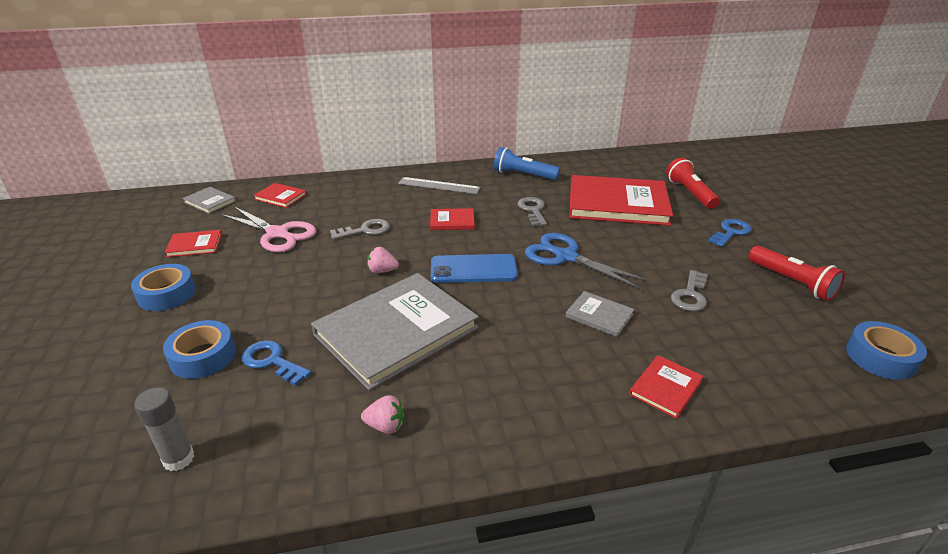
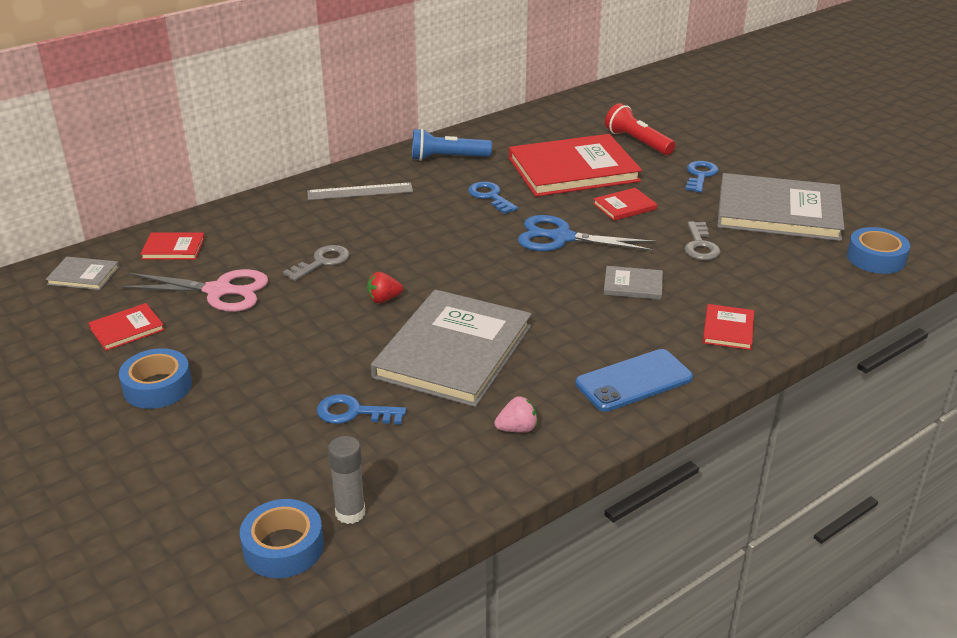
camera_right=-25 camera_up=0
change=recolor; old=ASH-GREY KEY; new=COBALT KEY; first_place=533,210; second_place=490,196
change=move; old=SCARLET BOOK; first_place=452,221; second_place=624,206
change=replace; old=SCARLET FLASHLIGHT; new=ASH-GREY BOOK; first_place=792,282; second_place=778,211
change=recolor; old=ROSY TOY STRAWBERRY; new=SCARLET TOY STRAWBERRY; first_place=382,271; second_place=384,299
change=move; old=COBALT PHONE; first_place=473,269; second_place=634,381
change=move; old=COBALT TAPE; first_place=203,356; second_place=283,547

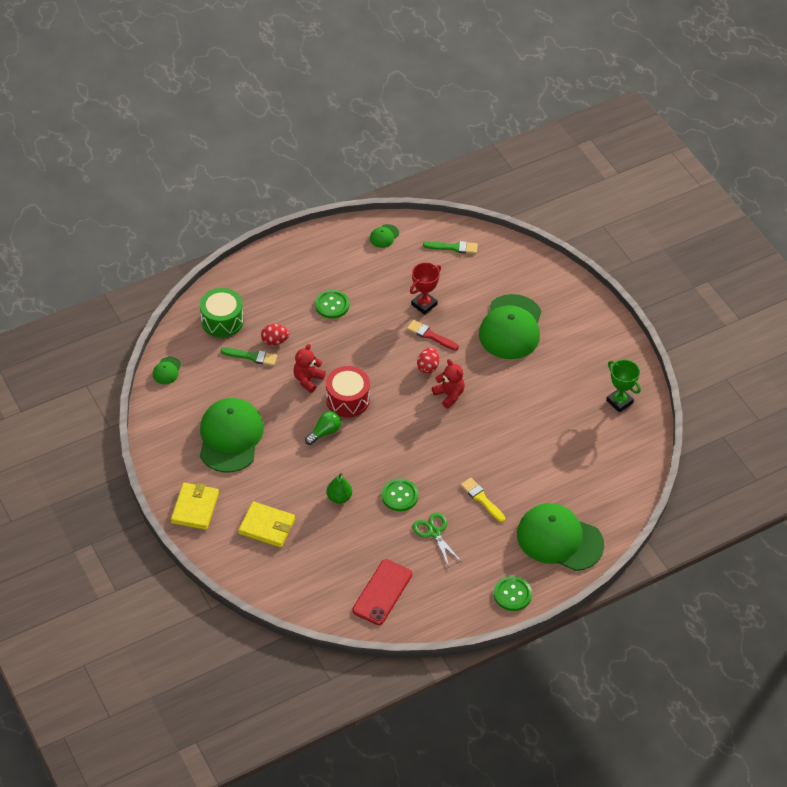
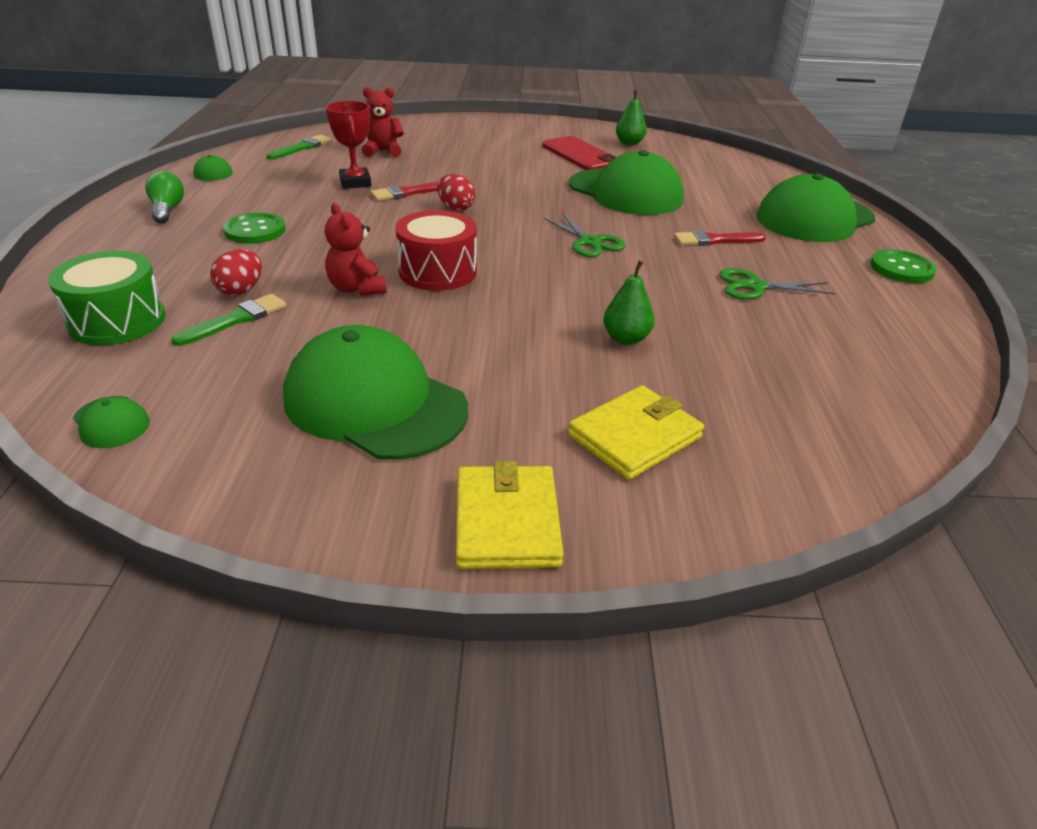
camera_right=-60 camera_up=-15
change=move; old=GREEN CAP; first_place=511,327; second_place=625,192
change=move; old=SCARLET STUFFED BEAR; first_place=449,395; second_place=382,151
change=replace; old=GREEN PRIZE CUP; new=GREEN PEAR; first_place=619,401; second_place=629,143
change=move; old=GREEN LIGHT BULB; first_place=324,432; second_place=167,210
change=delete; old=GREEN SHIRT BUTTON; first_place=399,496
change=recolor; old=BRIGHT YELLOW BRUSH; new=SCARLET BRUSH; first_place=481,499; second_place=714,240
change=rotate; old=BRIGHT YELLOW CARD WALLET; first_place=195,508; second_place=506,521; degrees=45
change=move; old=SCARLET PHONE; first_place=382,592; second_place=579,154
change=insert; new=GREEN SHEARS; second_place=590,242

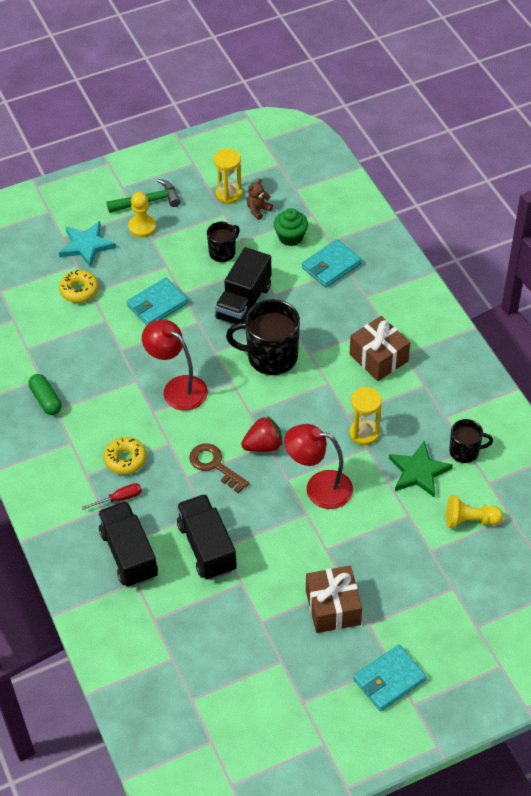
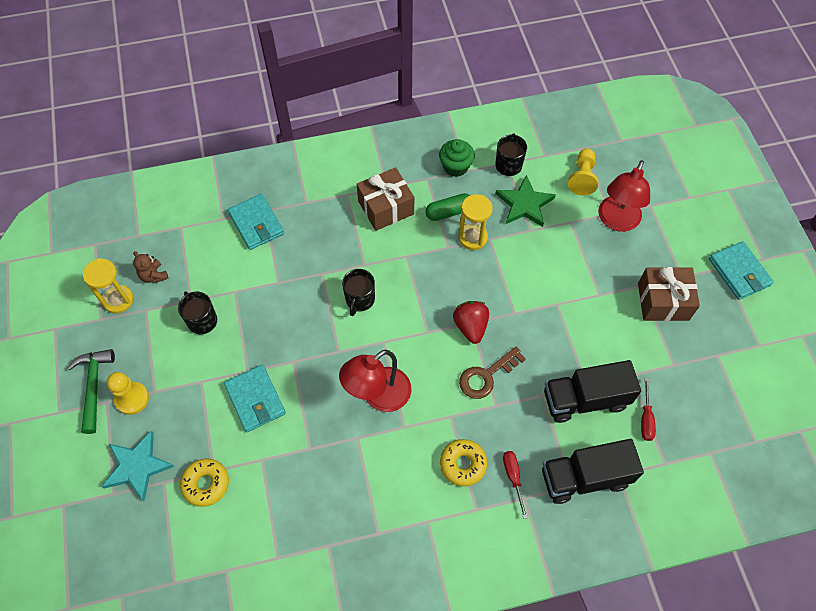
camera_right=-80 camera_up=10
change=move; old=GREEN CUPCAKE; first_place=290,237; second_place=455,167
change=delete; old=JET-BLACK LORRY; first_place=244,302
change=resize; old=JET-BLACK MUG; first_place=271,357; second_place=360,300; factor=0.56
change=move; old=GREEN CAPSULE; first_place=46,400; second_place=449,212
change=move; old=SCARLET LAMP; first_place=319,488; second_place=616,221
change=insert; new=SCARLET FLAT SCREWDRIVER; second_place=646,418

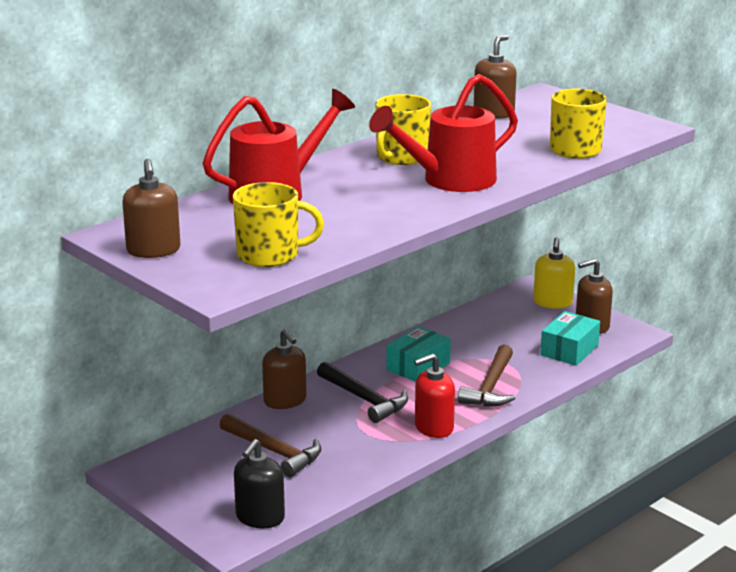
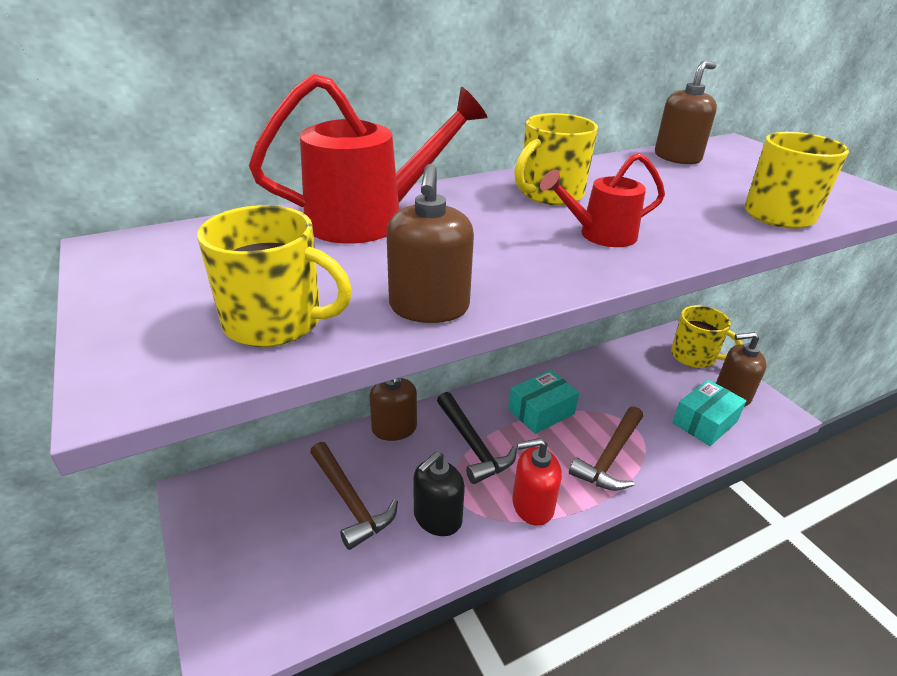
camera_right=15 camera_up=10
change=resize; old=SCARLET SPRINKLING CAN; first_place=449,181; second_place=600,235; factor=0.58
change=move; old=RUSSET SOAP DISPENSER; first_place=153,250; second_place=429,307
change=replace; old=BRIGHT YELLOW SOAP DISPENSER; new=BRIGHT YELLOW MUG; first_place=552,302; second_place=694,357
change=move; old=JET-BLACK SOAP DISPENSER; first_place=260,517; second_place=437,518

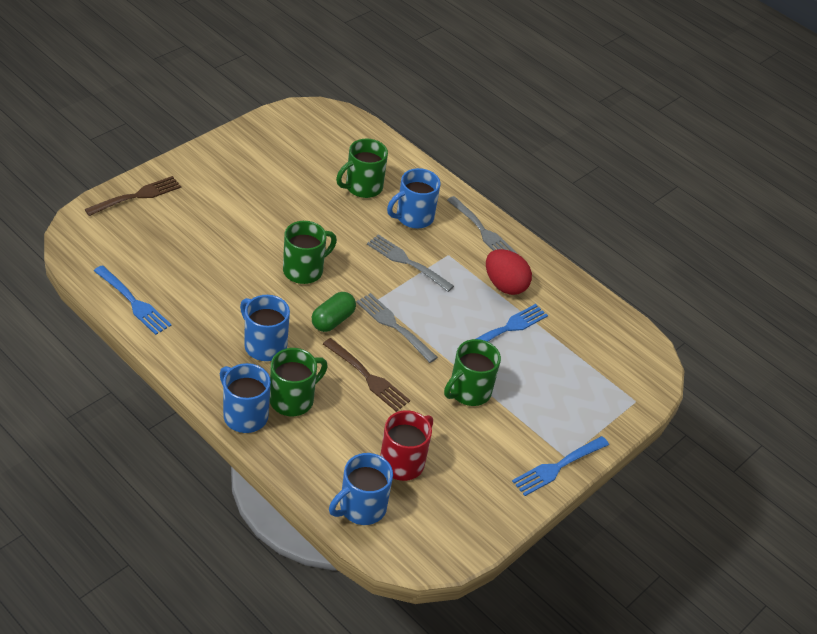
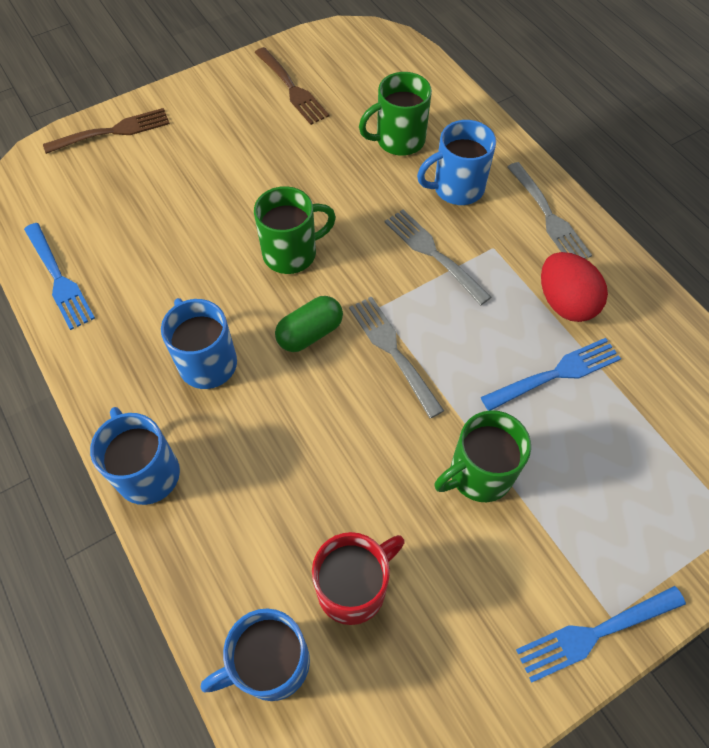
camera_right=20 camera_up=15
change=move; old=RUSSET DINNER FORK; first_place=367,376; second_place=291,88
change=delete; old=GREEN MUG; first_place=293,399

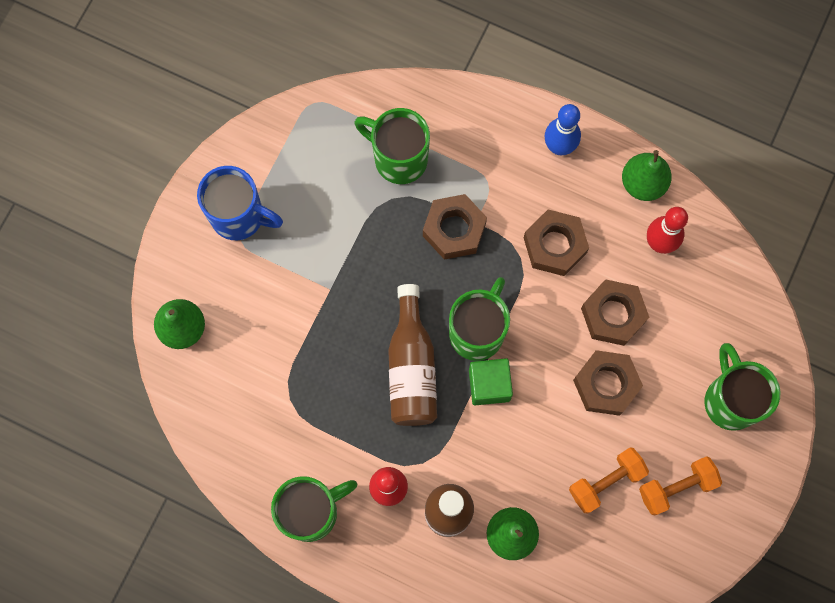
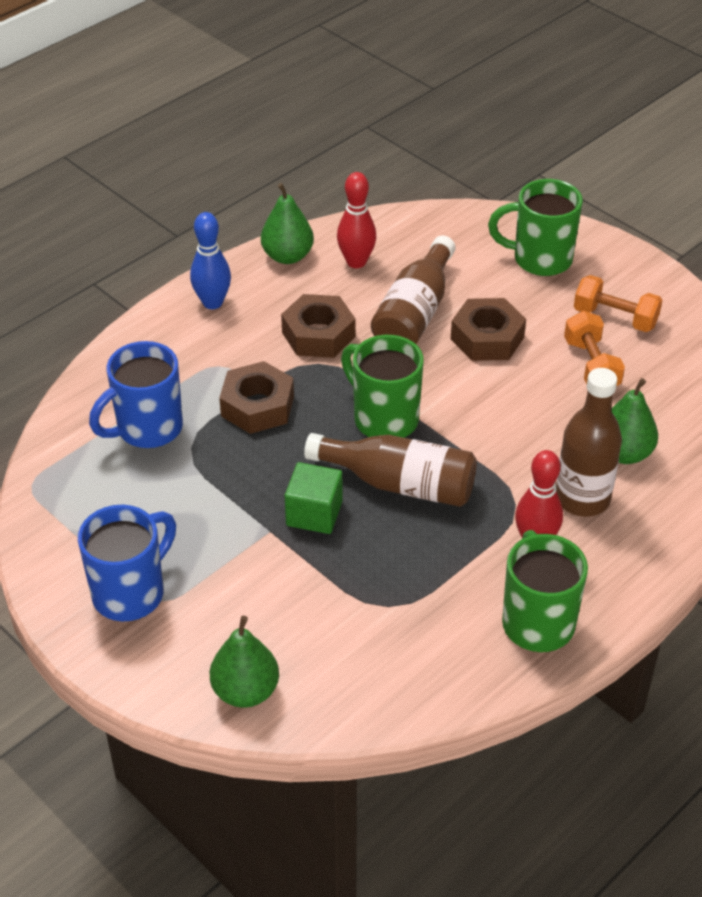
camera_right=-70 camera_up=-30
change=recolor; old=GREEN MUG; new=COBALT MUG; first_place=398,158; second_place=147,429
change=replace; old=RUSSET HEX NUT; new=RUSSET BOTTLE; first_place=613,315; second_place=415,313
change=move; old=GREEN CUBE; first_place=489,385; second_place=314,513
change=rotate; old=BRIGHT ORANGE HAND WEIGHT; first_place=676,487; second_place=615,318; degrees=-60

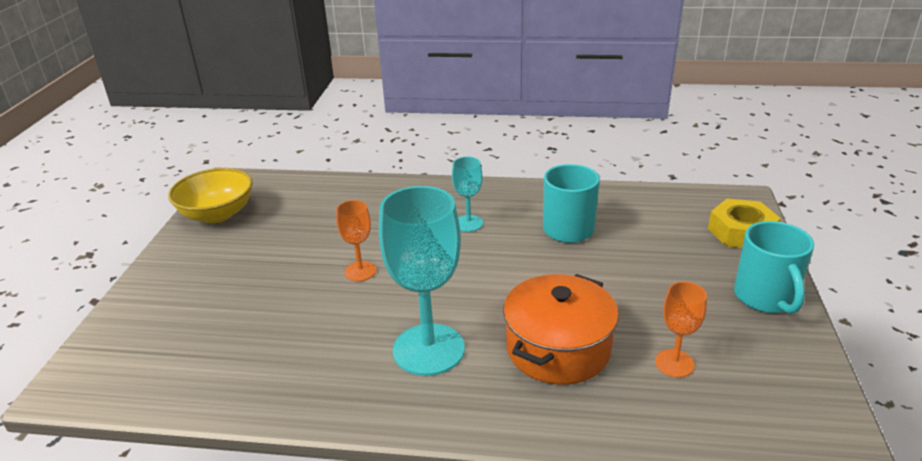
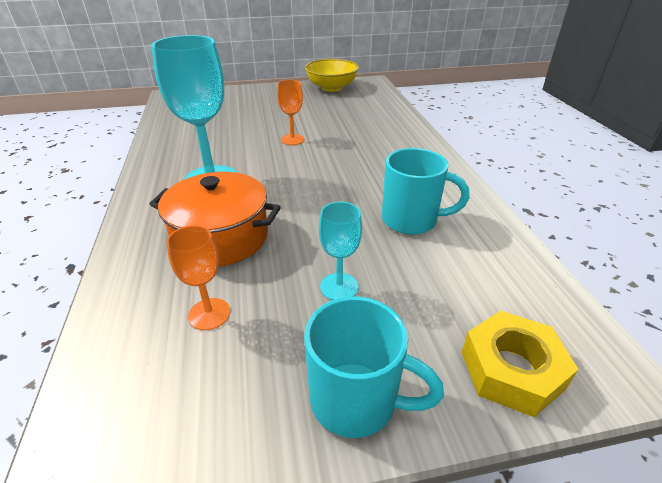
camera_right=70 camera_up=5
change=move; old=TURQUOISE CHALICE; first_place=468,223; second_place=339,287
change=rotate; old=TURQUOISE MUG; first_place=765,298; second_place=356,400; degrees=-135

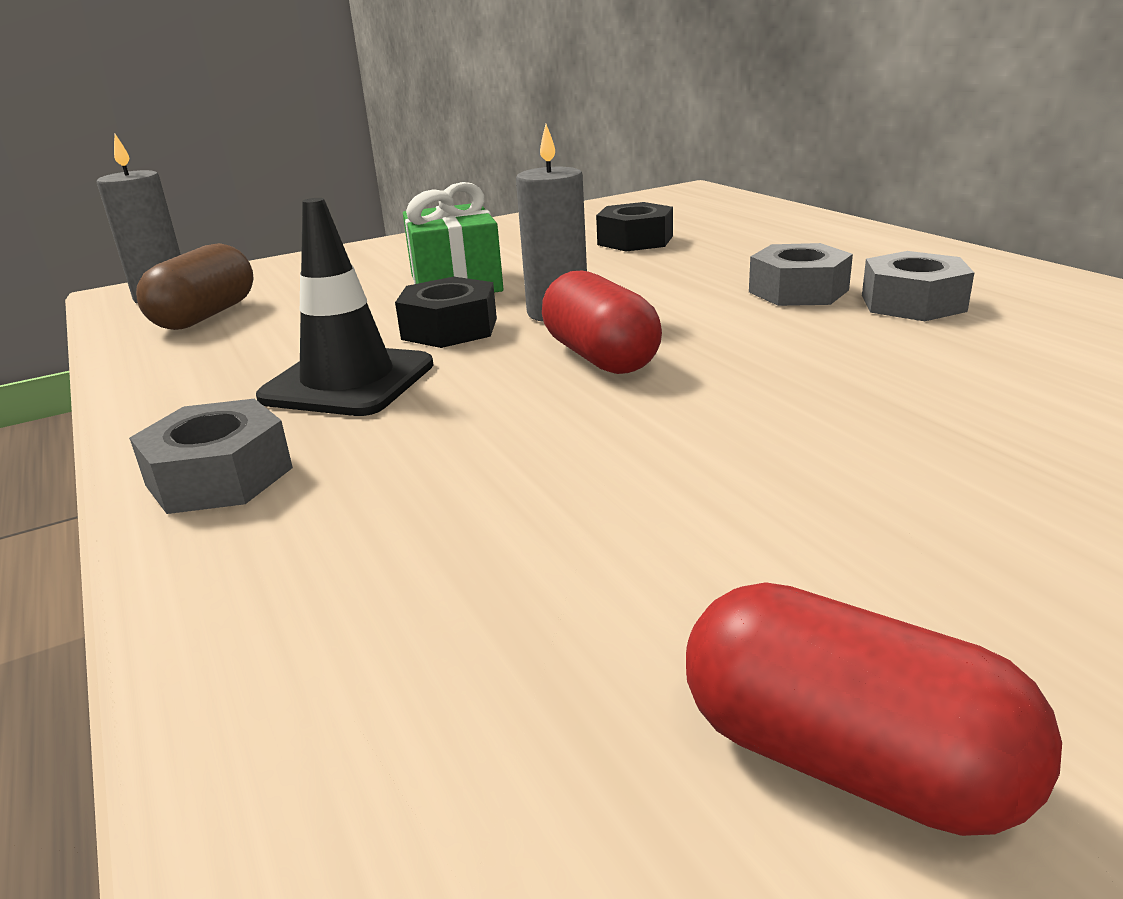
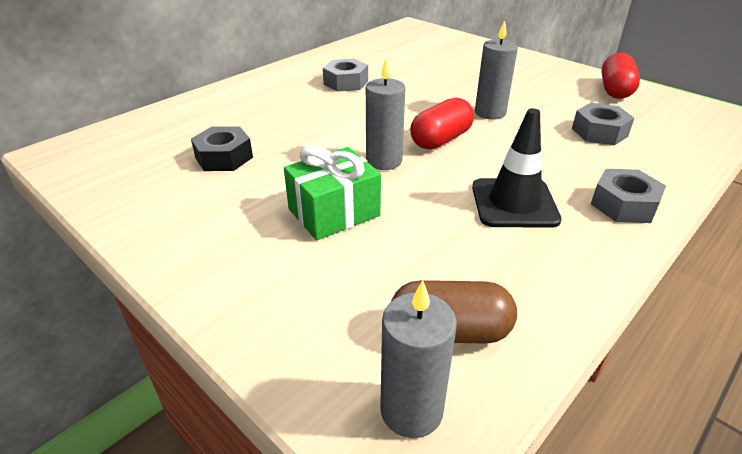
camera_right=-110 camera_up=10
change=move; old=ASH-GREY HEX NUT; first_place=798,291; second_place=599,132
change=delete; old=JET-BLACK HEX NUT; first_place=450,329
change=insert; new=ASH-GREY PILLAR CANDLE; second_place=490,113

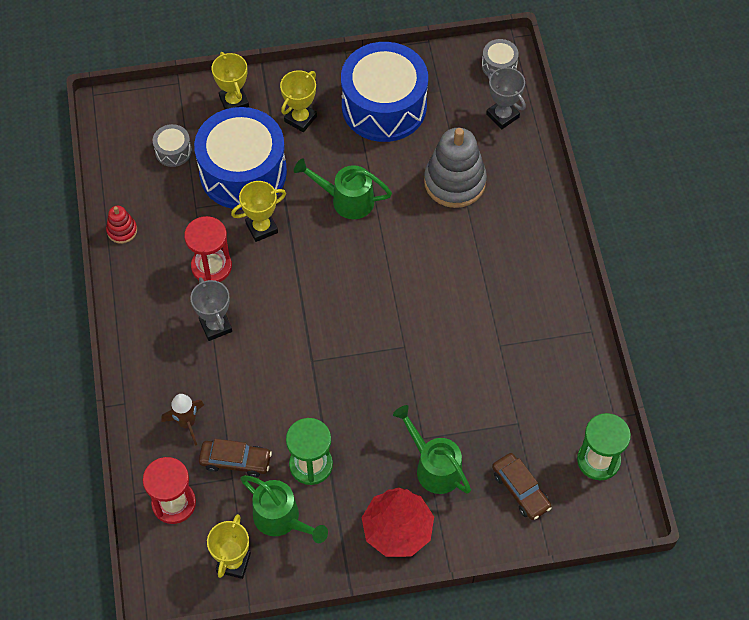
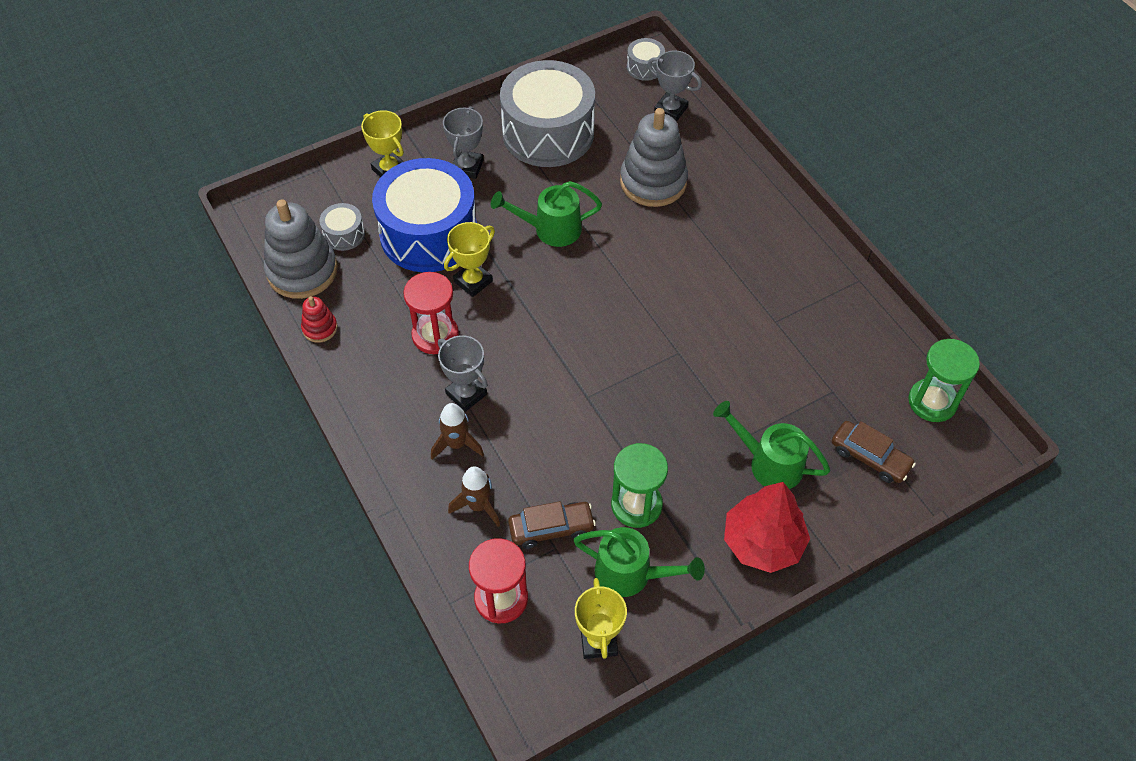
camera_right=-20 camera_up=-5
change=recolor; old=COBALT DRUM; new=ASH-GREY DRUM; first_place=384,106; second_place=548,133
change=recolor; old=BRIGHT YELLOW PRIZE CUP; new=ASH-GREY PRIZE CUP; first_place=300,119; second_place=467,167
change=insert; new=ASH-GREY STACKING TOY; second_place=302,271
change=insert; new=RUSSET SPACESHIP; second_place=457,444

